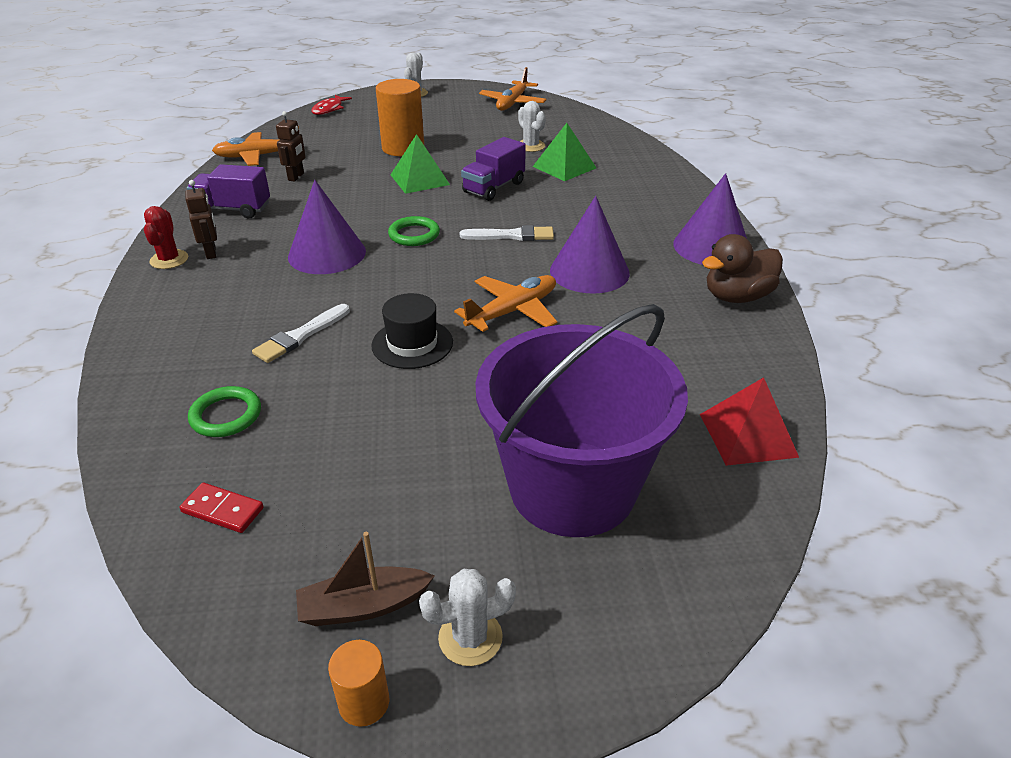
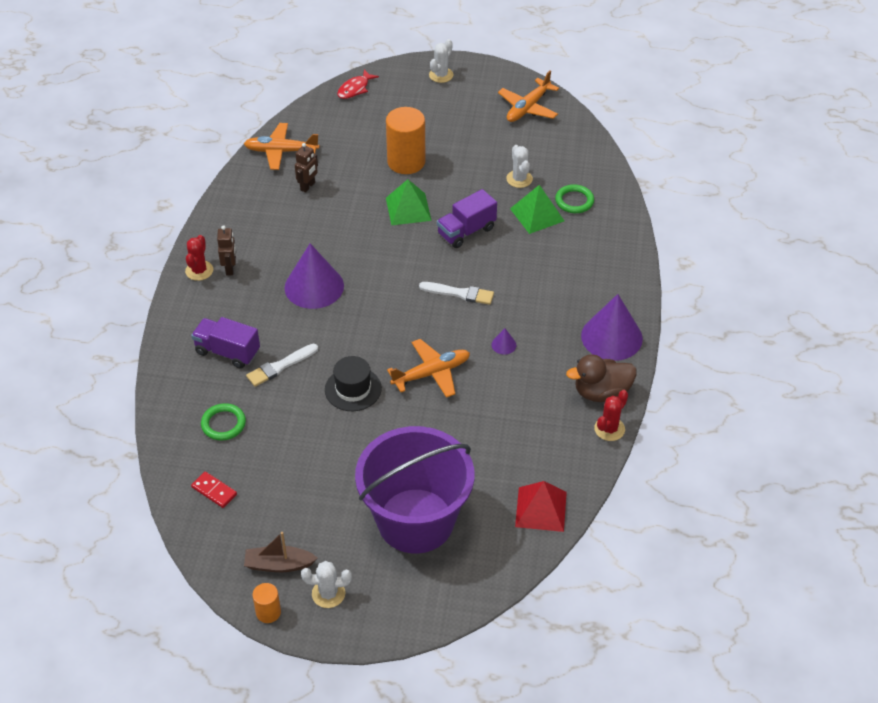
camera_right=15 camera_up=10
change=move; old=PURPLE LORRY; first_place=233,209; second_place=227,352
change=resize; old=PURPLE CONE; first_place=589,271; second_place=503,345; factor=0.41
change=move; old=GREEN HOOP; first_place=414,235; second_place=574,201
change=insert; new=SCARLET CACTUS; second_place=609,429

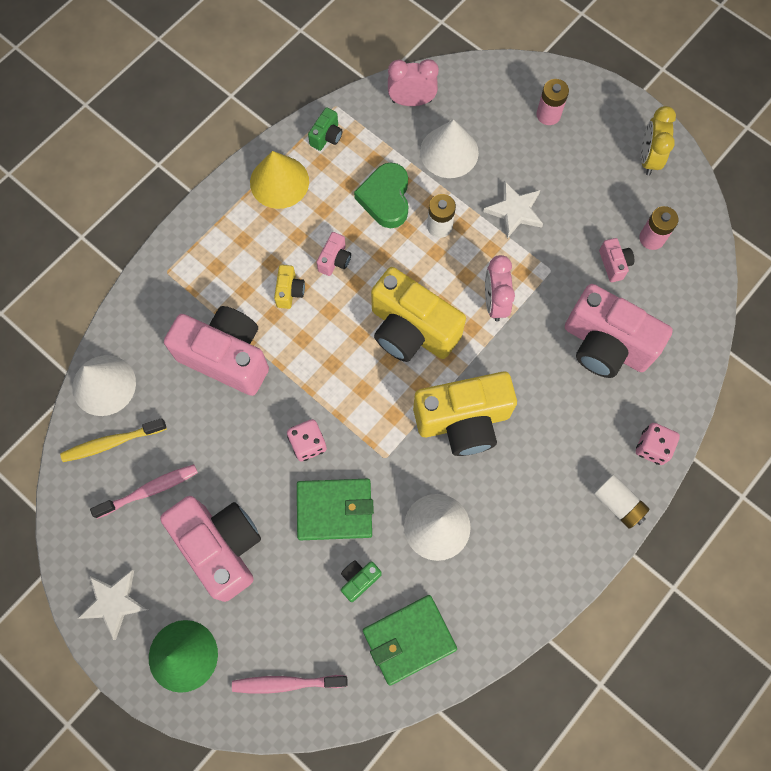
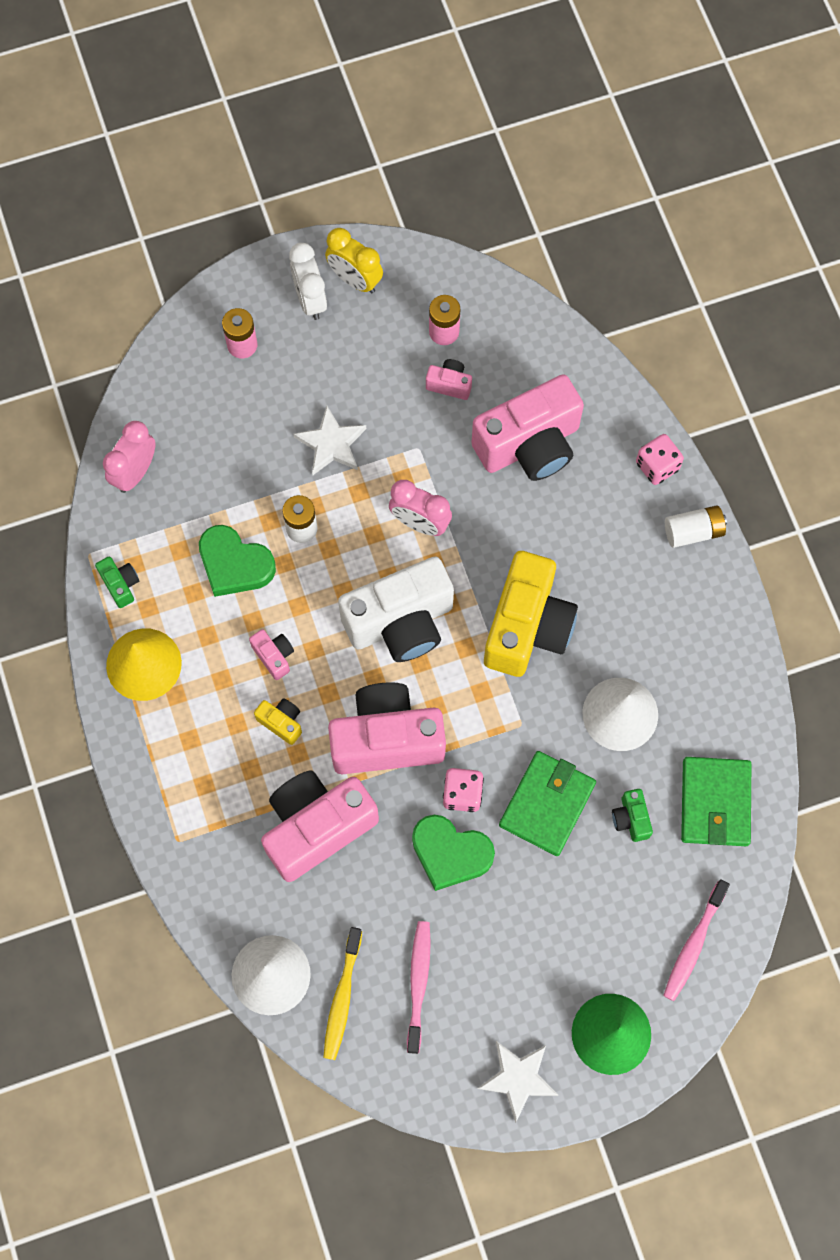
camera_right=-60 camera_up=0
change=delete; old=SNOW-WHITE CONE; first_place=449,152
change=recolor; old=BRIGHT YELLOW COMPACT CAMERA; new=SNOW-WHITE COMPACT CAMERA; first_place=411,330; second_place=400,622
change=move; old=ROSY COMPACT CAMERA; first_place=221,547; second_place=386,739
change=insert; new=SNOW-WHITE ALARM CLOCK; second_place=310,299
change=insert; new=GREEN HEART SHAPE; second_place=450,853

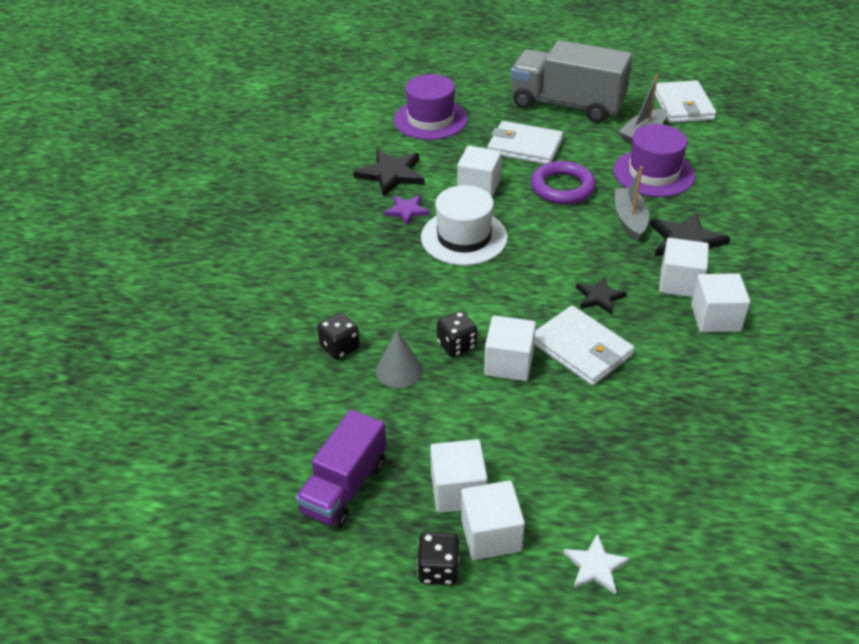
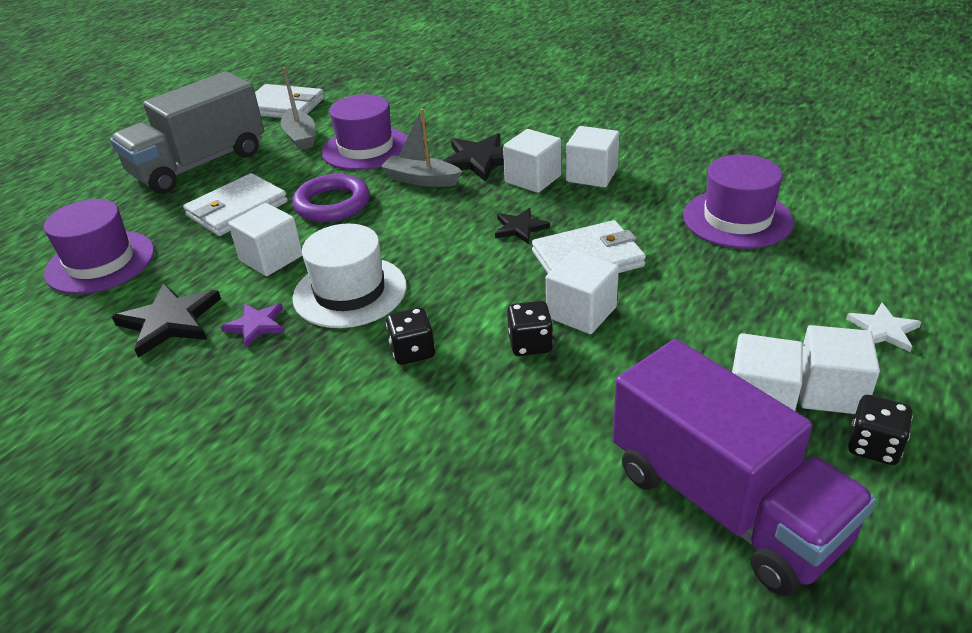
camera_right=-65 camera_up=-5
change=move; old=JET-BLACK DIE; first_place=340,347; second_place=412,351
change=delete; old=ASH-GREY CONE; first_place=399,370
change=resize; old=PURPLE LORRY; first_place=345,487; second_place=725,503; factor=1.59
change=insert; new=PURPLE TALL HAT; second_place=737,219

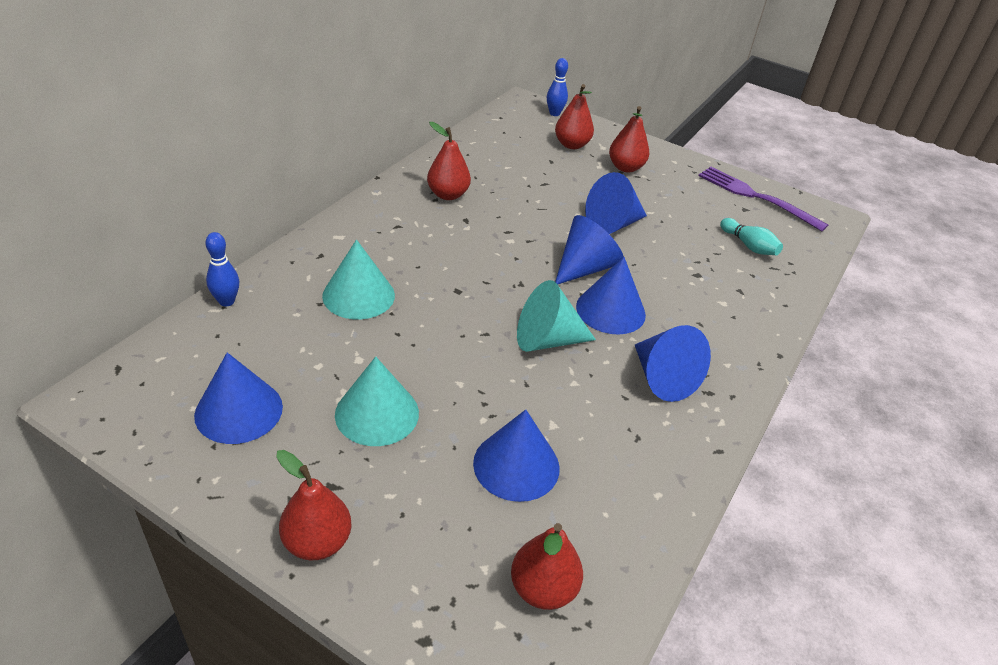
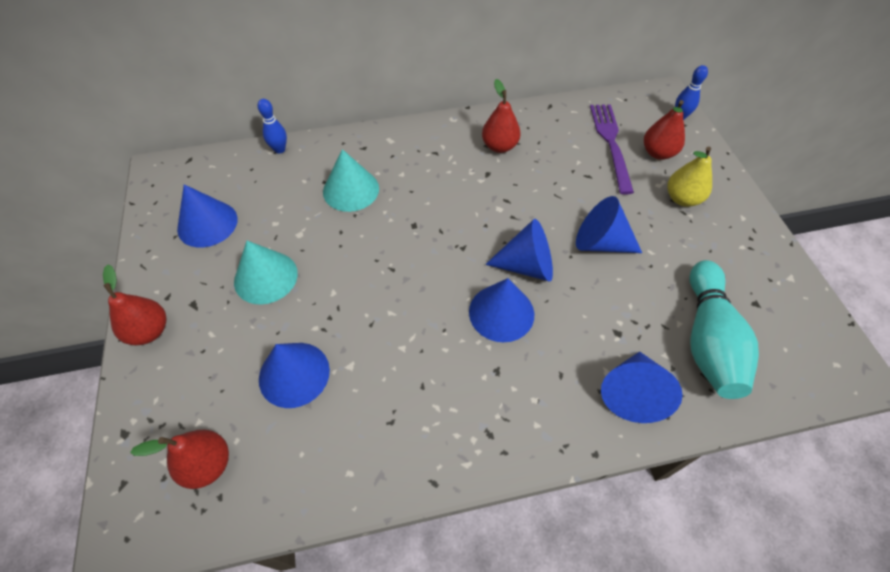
camera_right=50 camera_up=15
change=recolor; old=SCARLET PEAR; new=BRIGHT YELLOW PEAR; first_place=625,167; second_place=682,199
change=move; old=PURPLE DINNER FORK; first_place=755,196; second_place=610,142
change=resize; old=TURQUOISE SKITTLE; first_place=749,246; second_place=708,340; factor=2.01
change=delete; old=TURQUOISE CONE; first_place=547,340
change=move; old=COBALT CONE; first_place=662,378; second_place=632,393

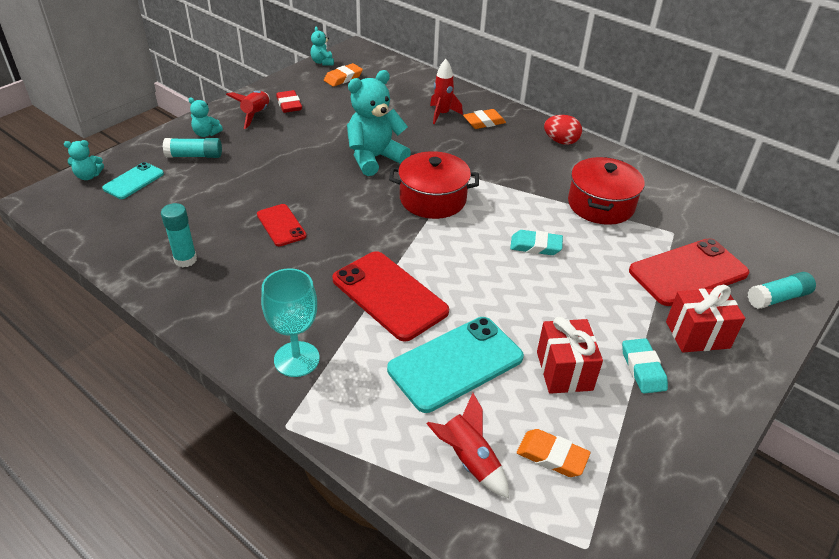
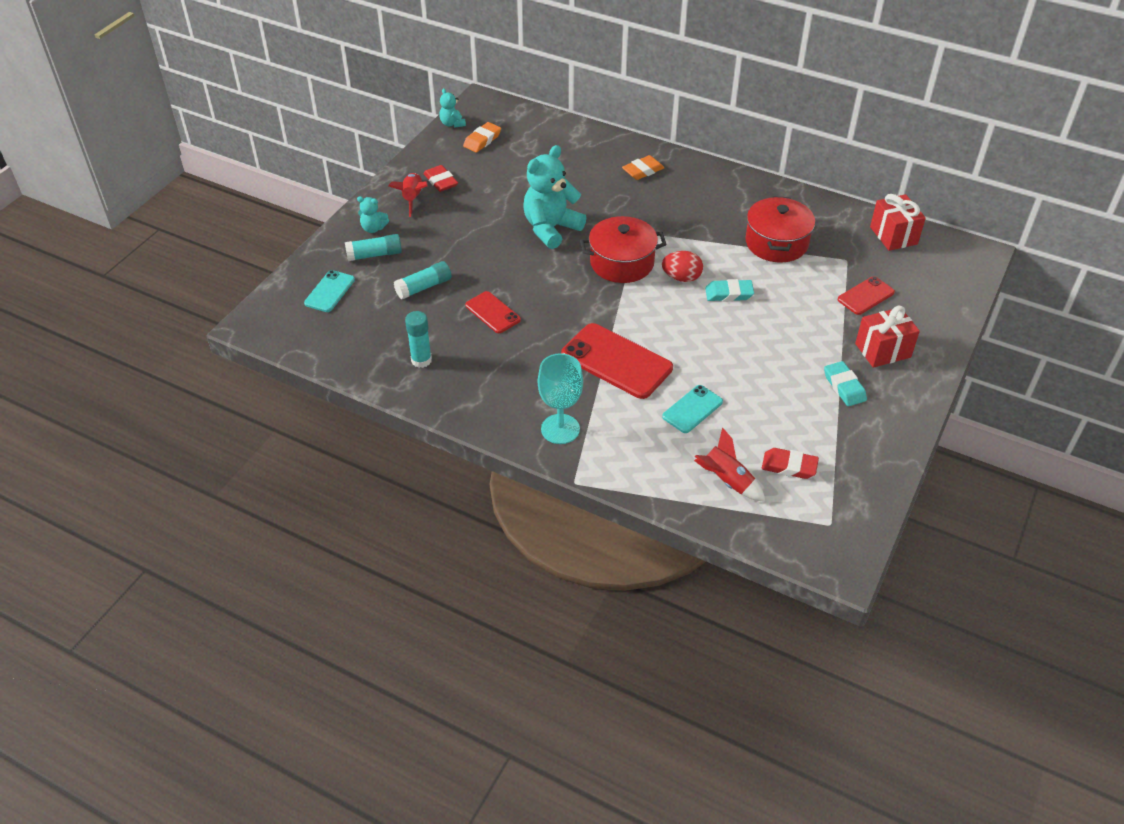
camera_right=-10 camera_up=5
change=delete; old=SCARLET SPACESHIP; first_place=442,114
change=move; old=SCARLET EGG; first_place=561,141; second_place=681,278
change=delete; old=TURQUOISE STUFFED BEAR; first_place=88,176
change=resize; old=SCARLET PHONE; first_place=688,272; second_place=865,296; factor=0.56
change=move; old=TURQUOISE GLUE STICK; first_place=777,298; second_place=424,287
change=resize; old=TURQUOISE PHONE; first_place=455,363; second_place=692,409; factor=0.56
change=move; old=SCARLET WRAPPED GIFT; first_place=564,371; second_place=893,235
change=recolor; old=BRIGHT ORANGE PENCIL ERASER; new=SCARLET PENCIL ERASER; first_place=552,456; second_place=789,466

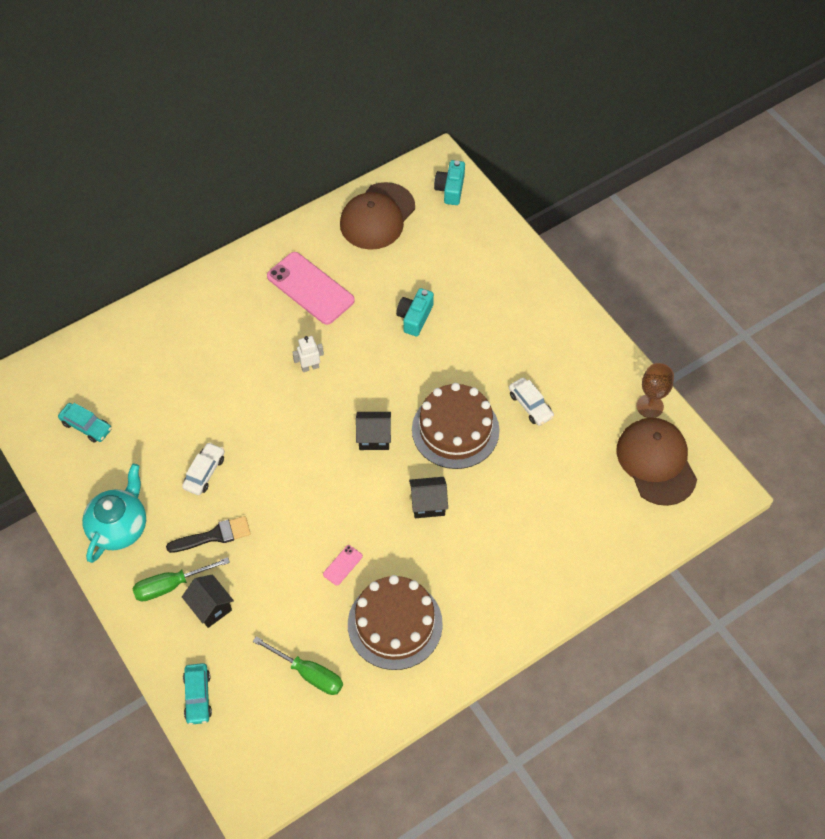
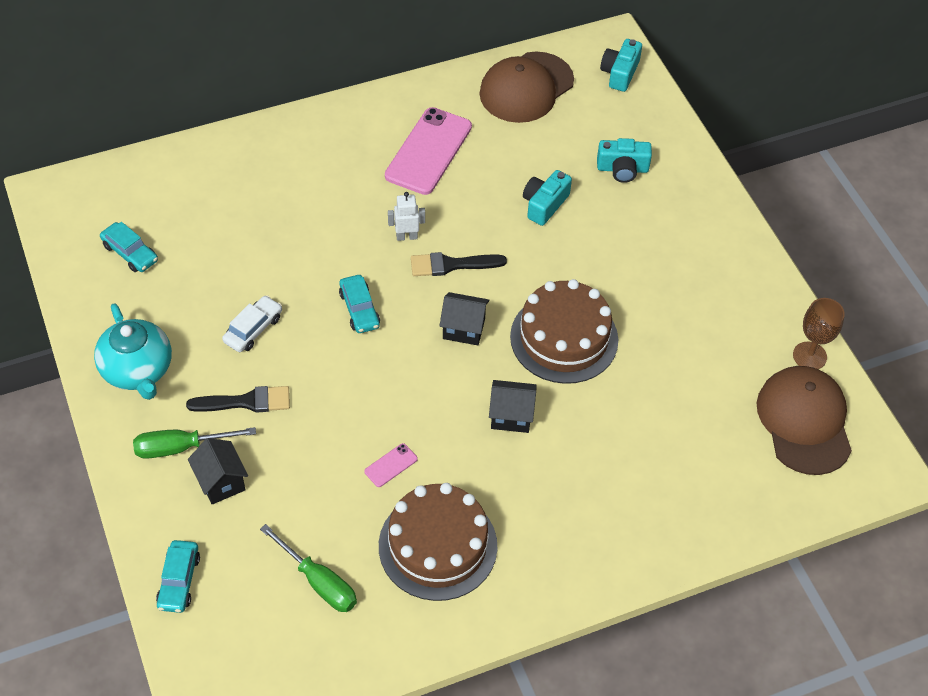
camera_right=10 camera_up=-5
change=rotate; old=ROSY PHONE; first_place=310,288; second_place=428,151; degrees=60
change=delete; old=SNOW-WHITE CAR; first_place=530,405
change=rotate; old=TURQUOISE TEAPOT; first_place=119,527; second_place=138,370; degrees=120
change=insert; new=TURQUOISE COMPACT CAMERA; second_place=622,169
change=insert; new=JET-BLACK BRUSH; second_place=451,265
change=insert; new=TURQUOISE CAR; second_place=359,309

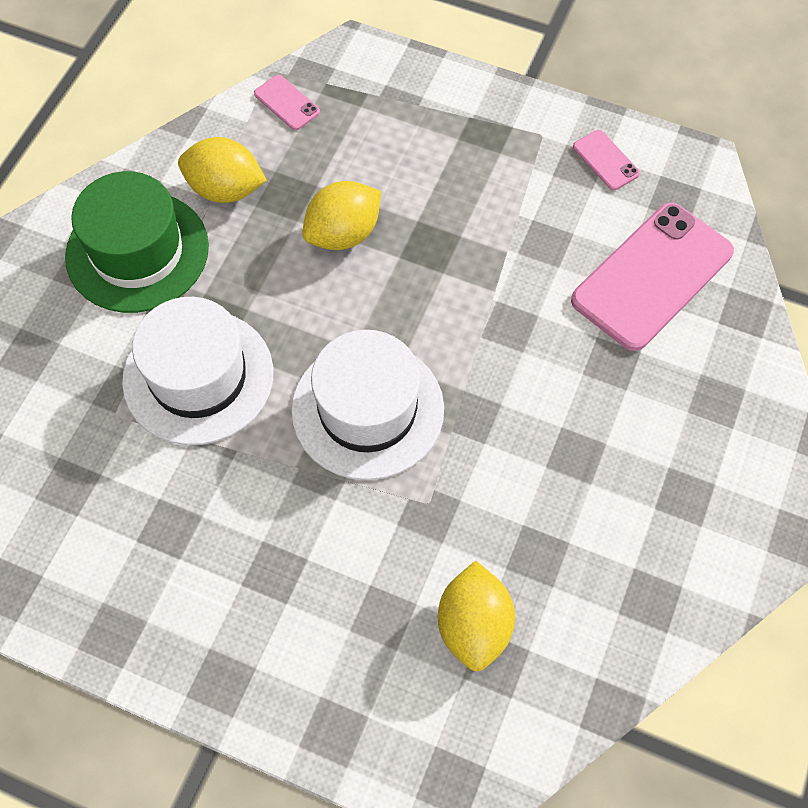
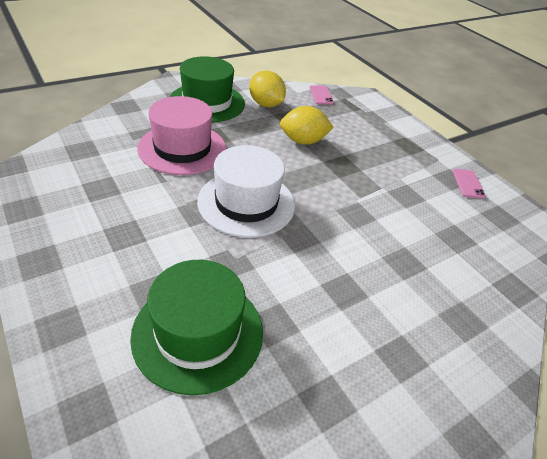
camera_right=30 camera_up=-20
change=delete; old=ROSY PHONE; first_place=652,276
change=recolor; old=SNOW-WHITE TALL HAT; new=ROSY TALL HAT; first_place=198,376; second_place=182,148
change=replace; old=BRIGHT YELLOW LEMON; new=GREEN TALL HAT; first_place=474,626; second_place=198,332

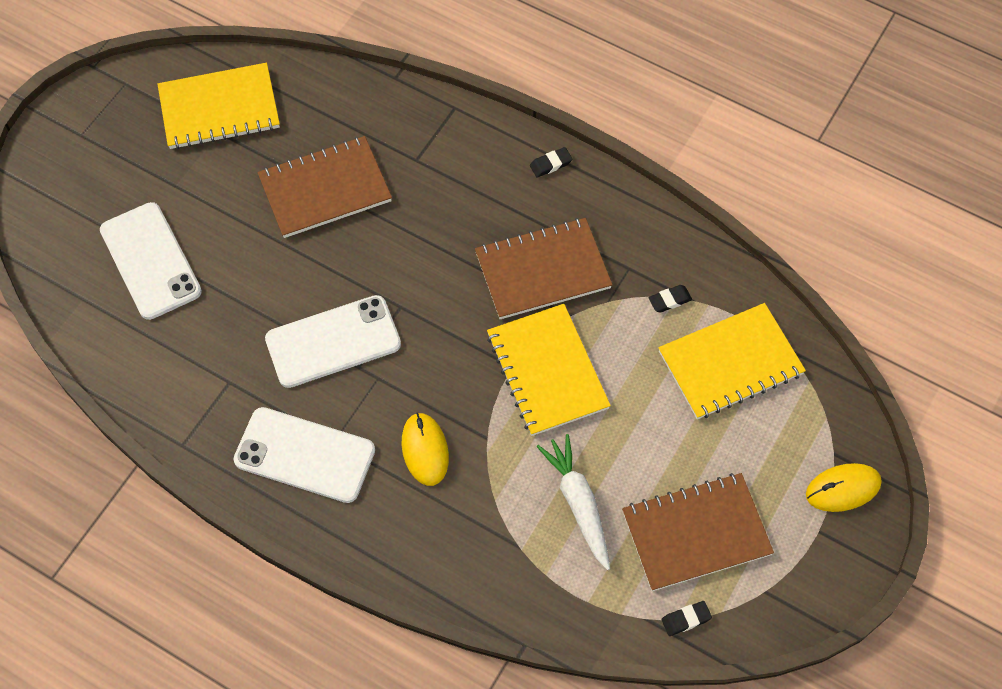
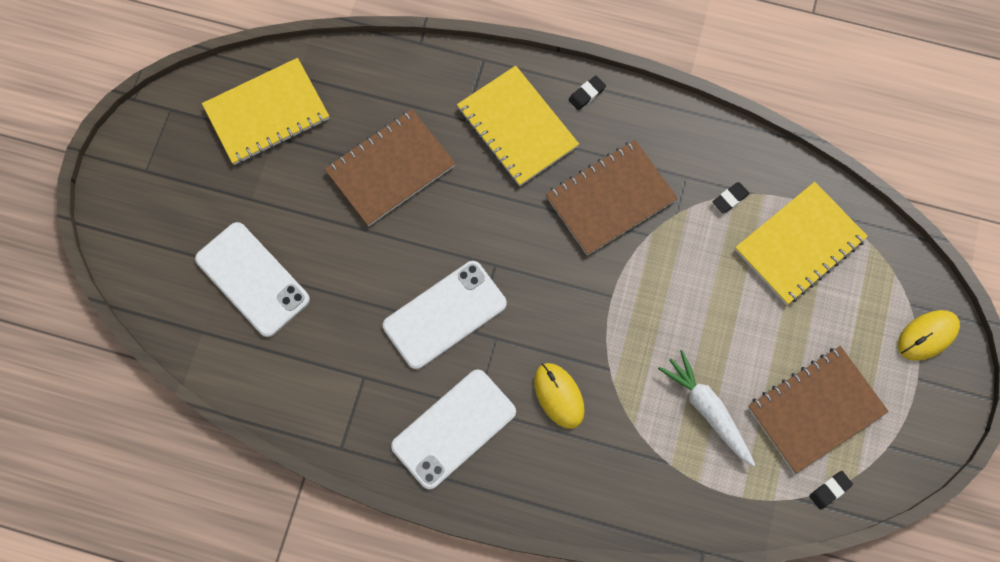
camera_right=-15 camera_up=10
change=move; old=BRIGHT YELLOW NOTEPAD; first_place=547,371; second_place=517,127
change=rotate; old=SNOW-WHITE PHONE; first_place=305,455; second_place=453,428; degrees=-45

